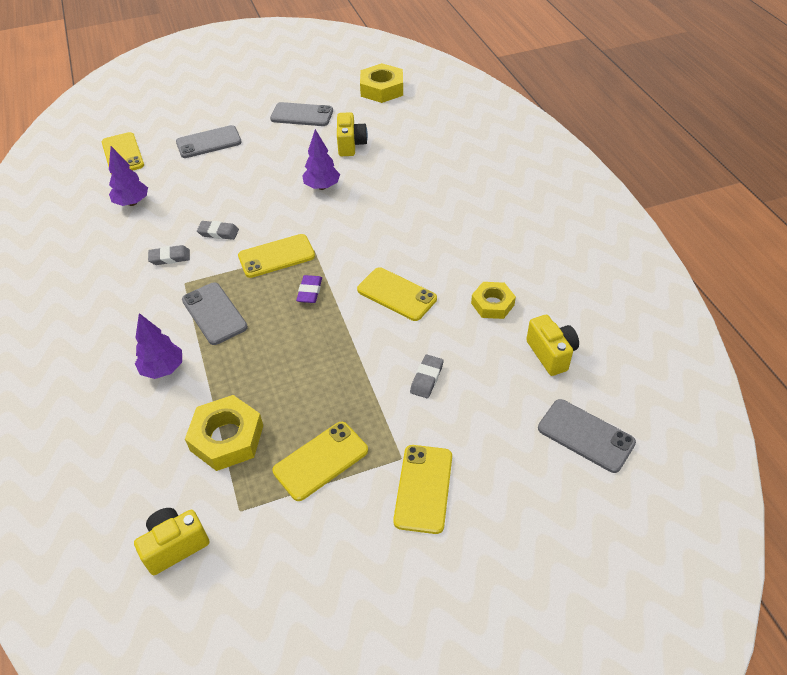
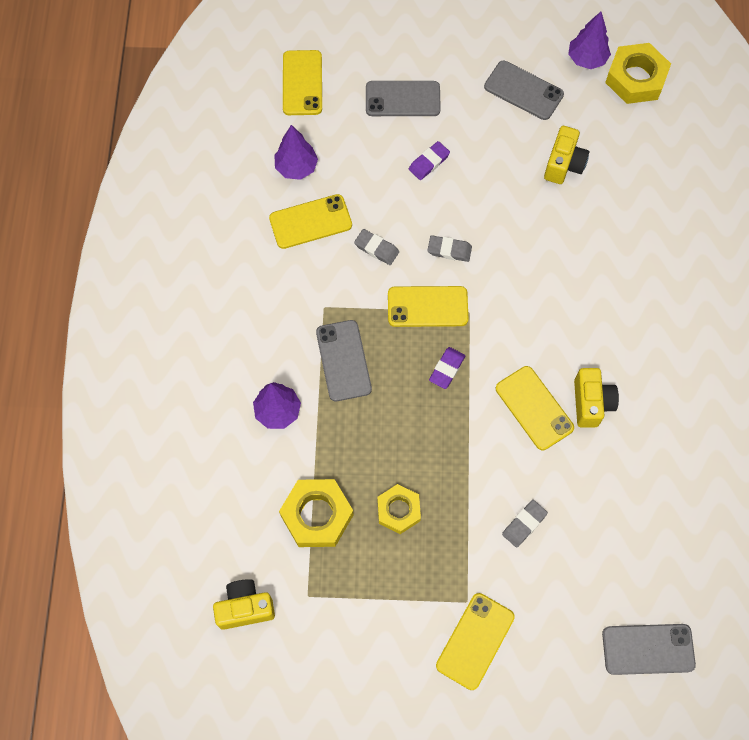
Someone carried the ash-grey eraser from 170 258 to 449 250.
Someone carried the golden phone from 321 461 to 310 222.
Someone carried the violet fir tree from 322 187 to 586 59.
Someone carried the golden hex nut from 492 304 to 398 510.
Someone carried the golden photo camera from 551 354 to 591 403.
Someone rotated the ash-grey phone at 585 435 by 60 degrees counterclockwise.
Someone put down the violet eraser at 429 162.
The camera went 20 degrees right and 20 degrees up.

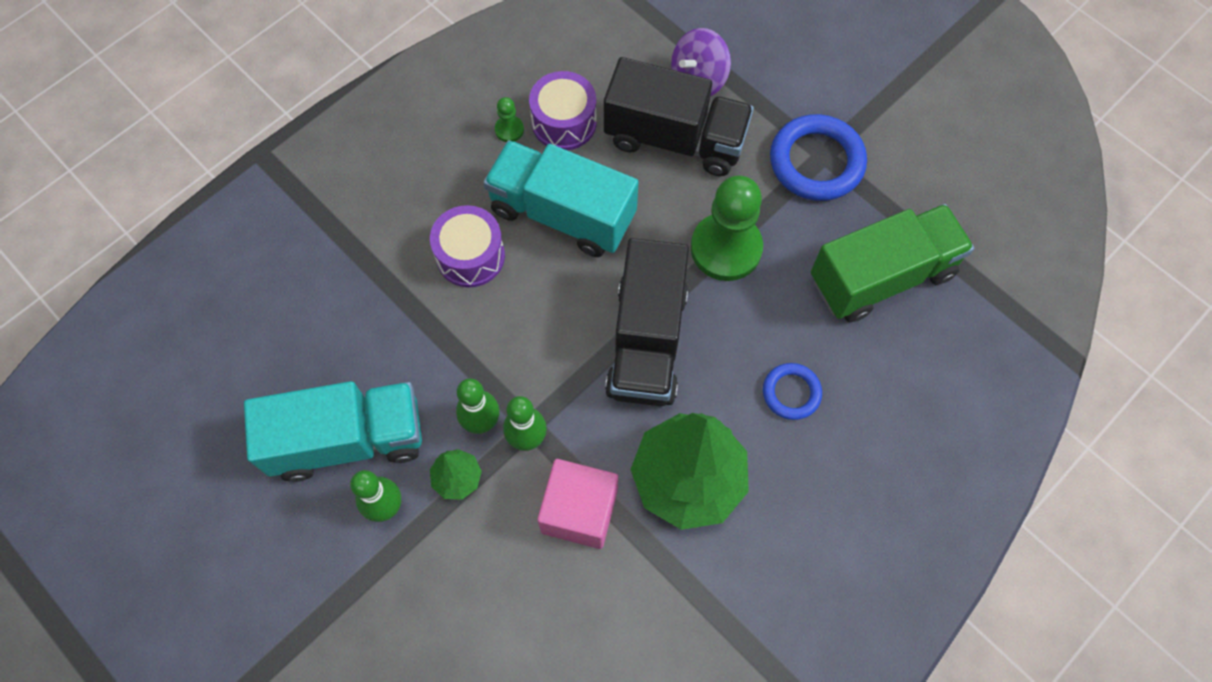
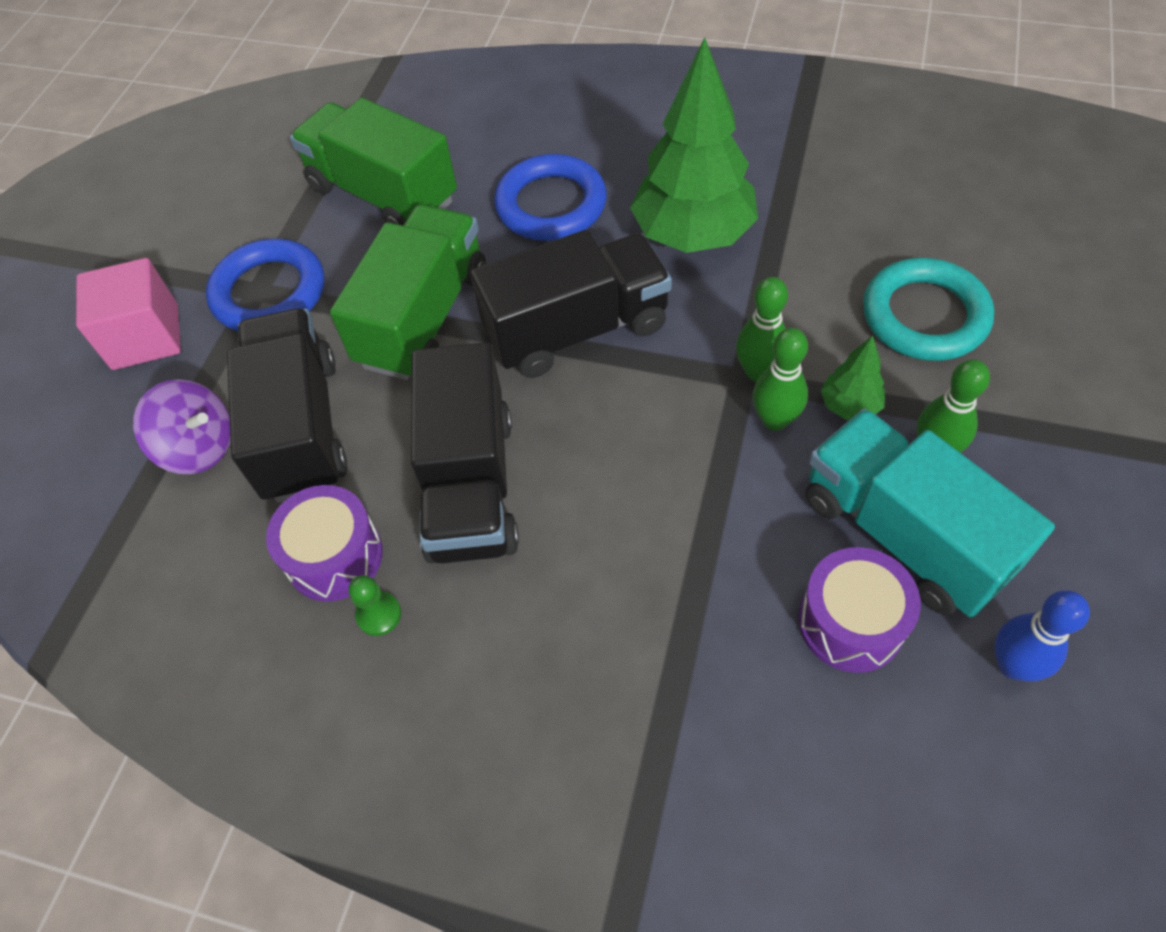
Someone carried the violet toy drum from 470 256 to 851 622.
Someone repainted the aqua lorry at 562 213, which became the black lorry at 470 485.
Someone carried the rose-pink block from 579 511 to 145 337.
Someone swapped the green game pawn at 726 248 for the green lorry at 423 317.
Someone scaled the cobalt hoop at 791 393 by 1.77.
Someone put down the aqua hoop at 924 316.
Someone put down the cobalt skittle at 1012 665.
The camera went 115 degrees left and 10 degrees down.

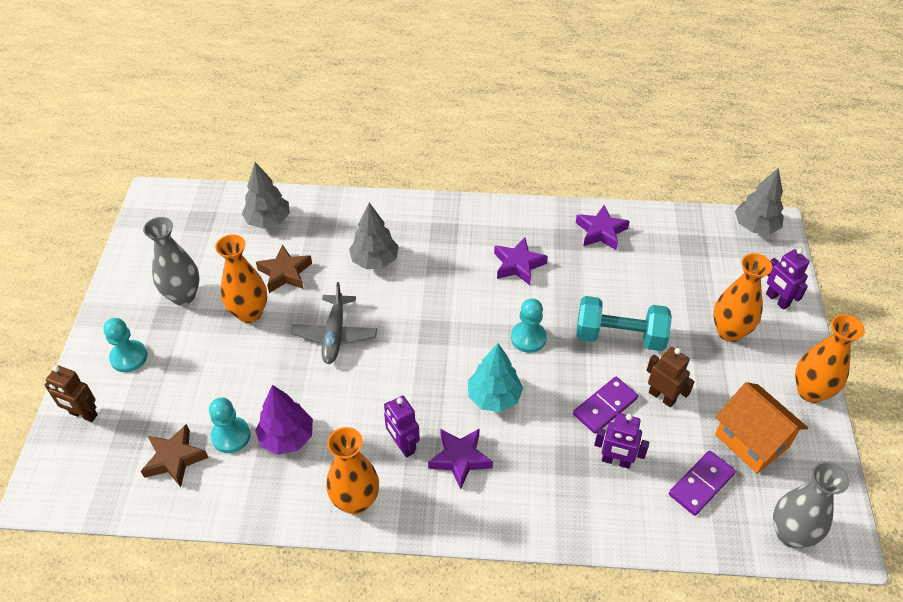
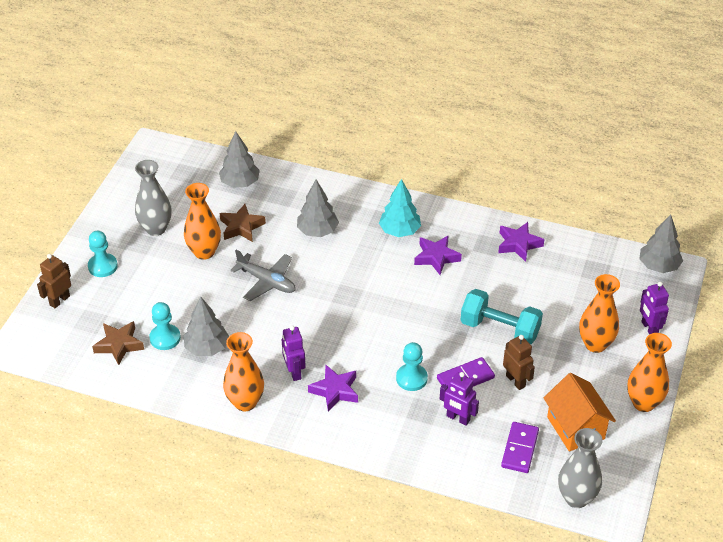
Someone rotated the dark brown toy robot at 83 414 by 90 degrees clockwise.
Someone repainted the violet fir tree at 287 437, which became the ash-grey fir tree at 207 348.
Someone rotated the ash-grey plane at 335 335 by 75 degrees counterclockwise.
Someone carried the aqua fir tree from 494 397 to 399 231.
Someone carried the aqua game pawn from 528 338 to 411 378.
Someone rotated the violet domino piece at 701 484 by 45 degrees counterclockwise.
The camera went 15 degrees right and 5 degrees down.

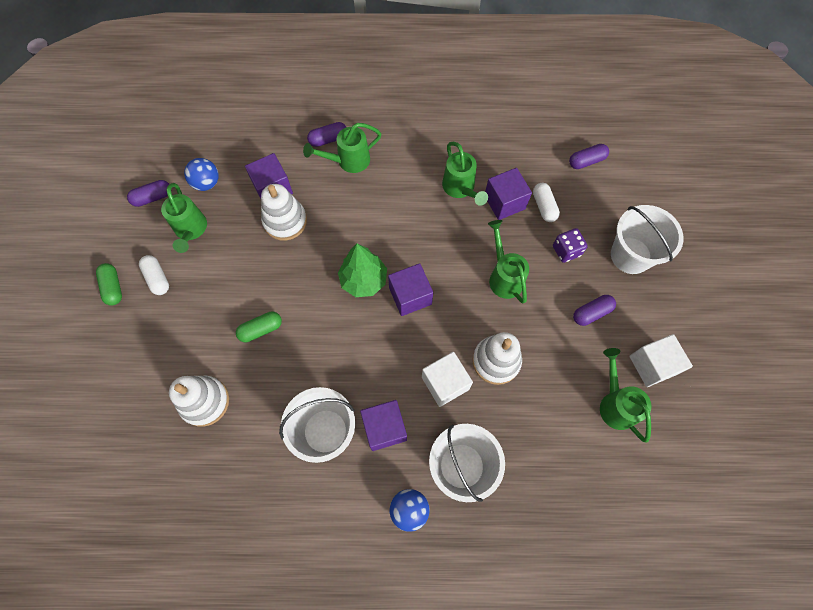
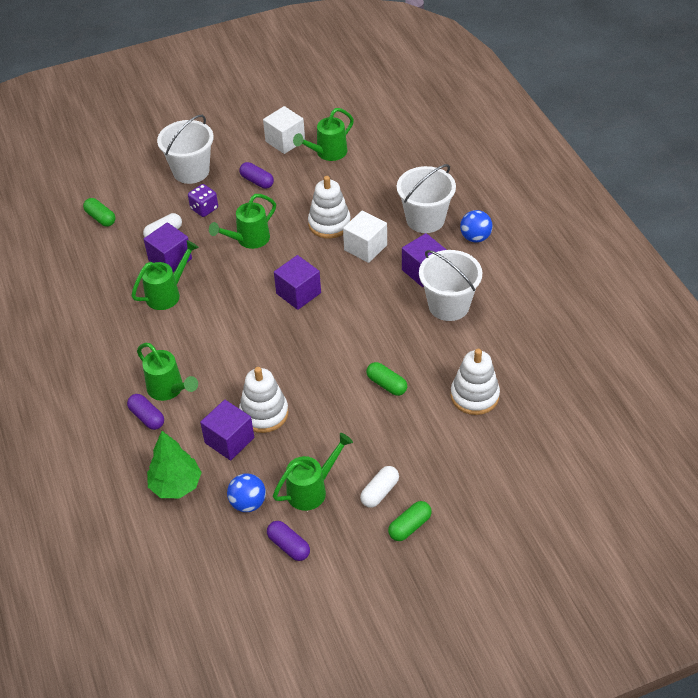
Someone carried the green fir tree from 363 280 to 176 485.
Someone repainted the violet pill shape at 586 161, which became the green pill shape at 101 218.
The camera went 110 degrees left and 20 degrees down.

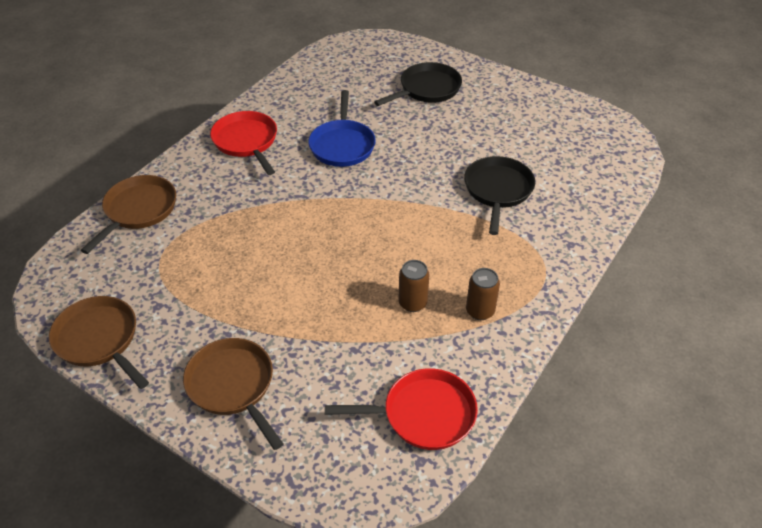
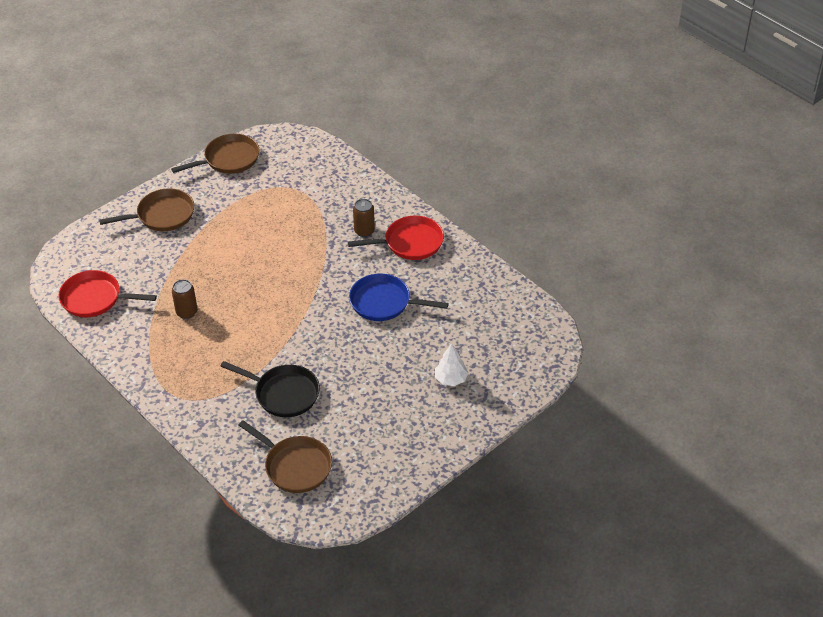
Someone carried the dark brown skillet from 138 210 to 295 466.
Someone rotated the scarlet skillet at 423 414 by 90 degrees clockwise.
Someone swapped the black skillet at 427 89 for the pure white fir tree at 451 379.
Someone carried the dark brown can from 480 311 to 364 231.
The camera went 105 degrees right and 0 degrees up.

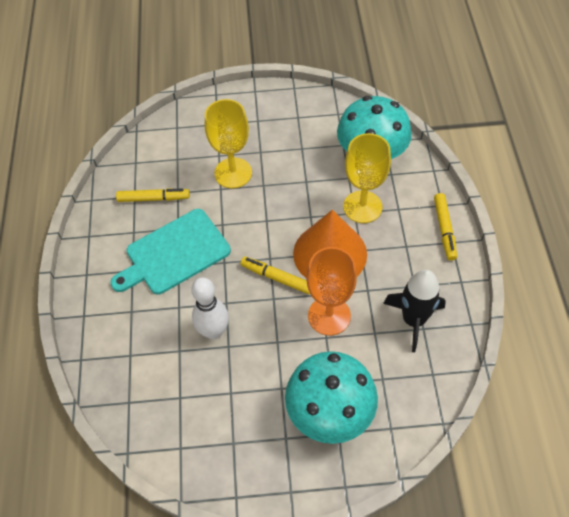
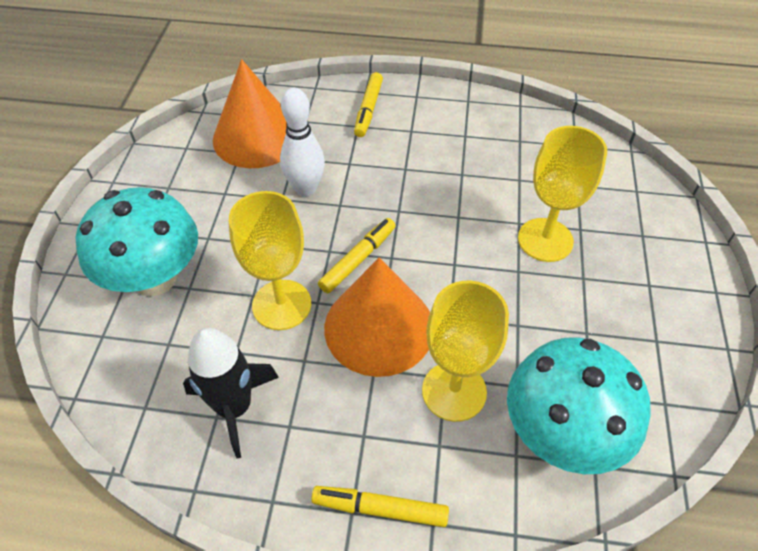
Someone took away the aqua cutting board at 174 253.
Someone carried the golden marker from 153 199 to 368 109.
Someone repainted the orange-coloured goblet at 329 316, which became the golden goblet at 281 305.
Someone put down the orange-coloured cone shape at 256 137.
The camera went 100 degrees right and 5 degrees down.

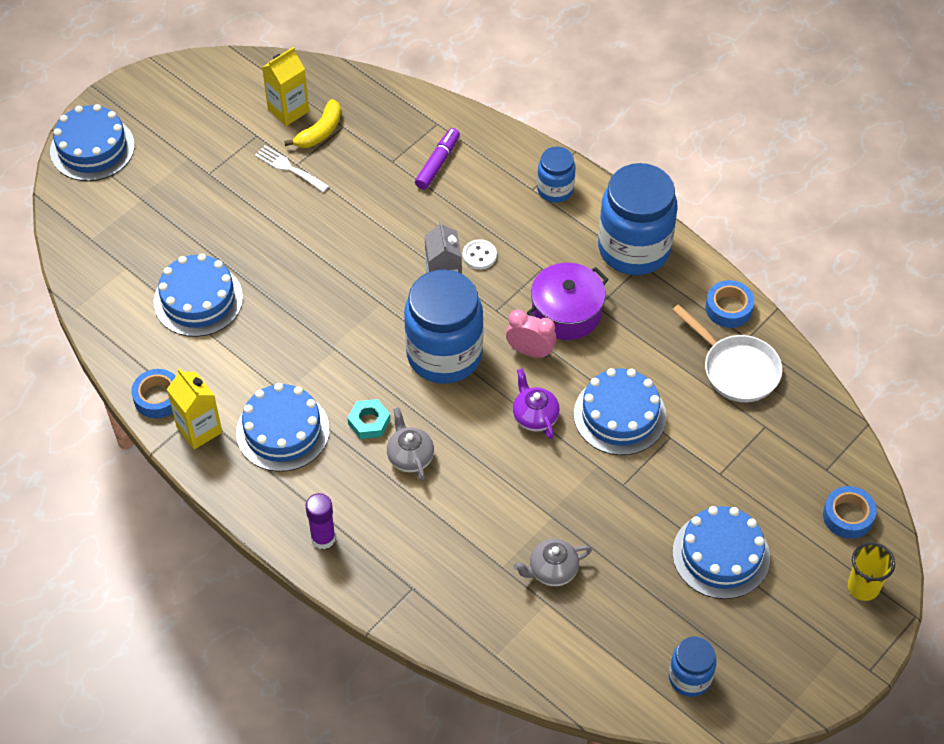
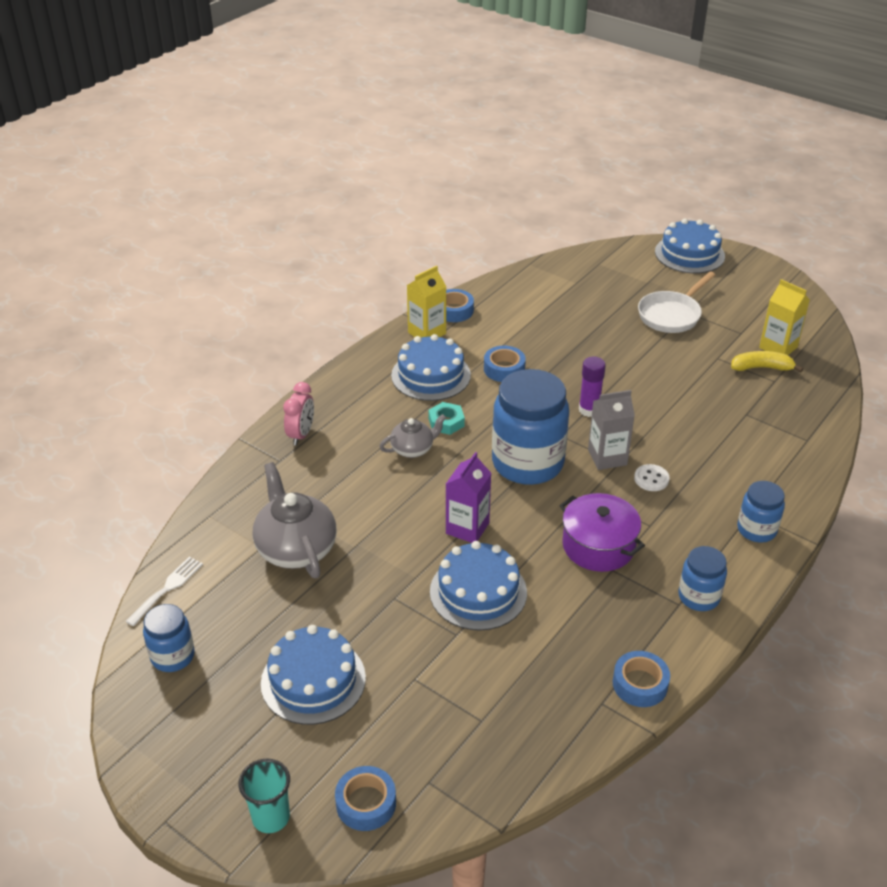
Someone took away the cobalt gateau at 198 300.
Someone carried the pure white dinner fork from 289 168 to 167 588.
Someone rotated the golden toy banana at 320 132 by 150 degrees clockwise.
Someone carried the violet glue stick from 323 538 to 589 410.
Someone took away the violet marker at 438 163.
Someone carried the rose-pink bedside clock from 530 351 to 301 435.
Someone swapped the violet teapot at 534 416 for the violet milk carton at 467 528.
Someone scaled the ash-grey teapot at 552 570 by 1.75.
Someone scaled the cobalt jam jar at 634 249 by 0.51.
Someone carried the pure white skillet from 736 369 to 671 315.
Someone repainted the golden beaker at 863 587, which became the aqua beaker at 271 817.
Someone put down the cobalt roll of tape at 504 369.
The camera went 85 degrees right and 15 degrees down.

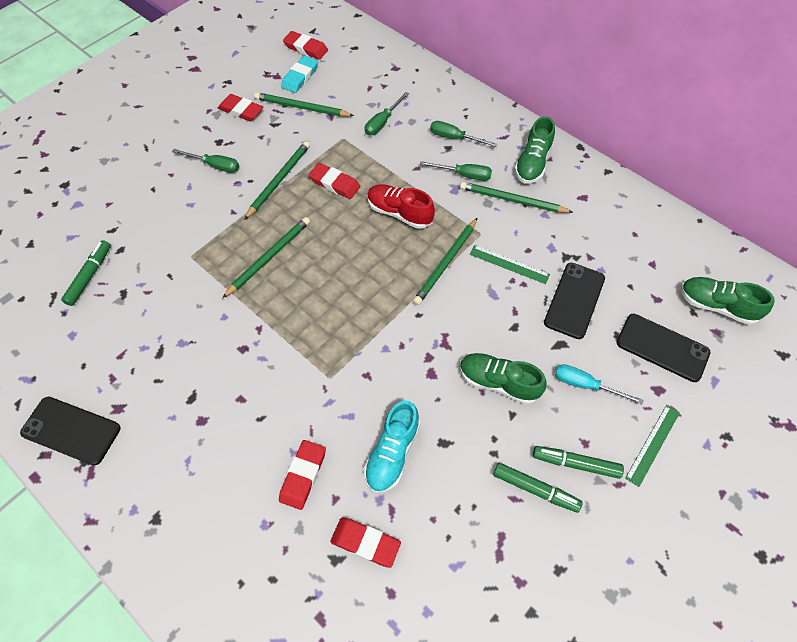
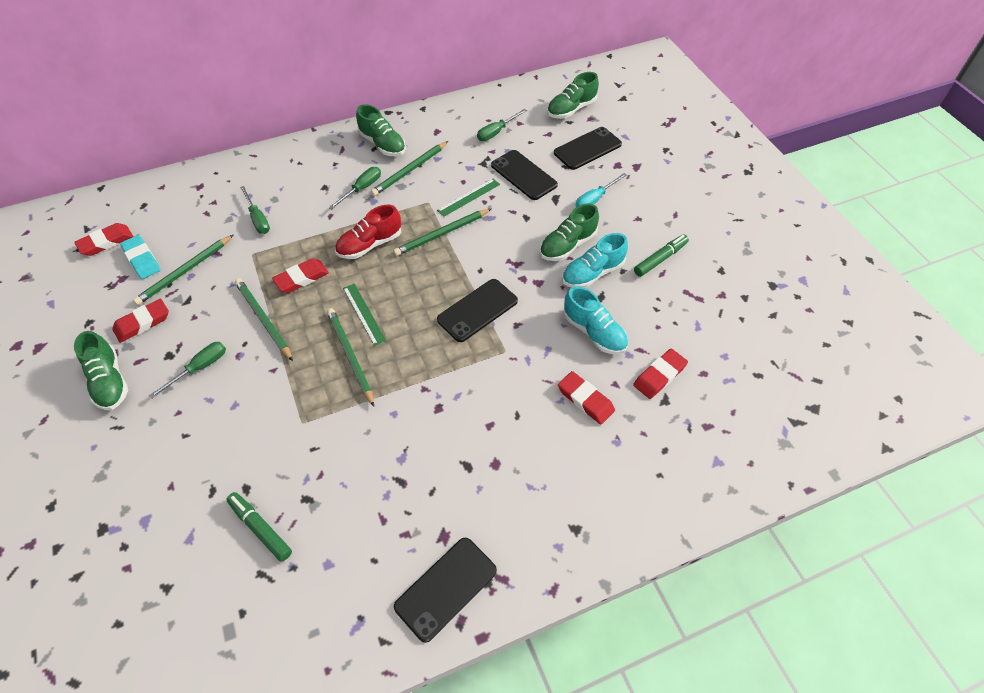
Someone rotated the green wooden pencil at 446 263 by 90 degrees clockwise.
Someone carried the green flat screwdriver from 454 138 to 496 132.
Someone took away the green marker at 575 464.
Someone carried the green measuring stick from 652 444 to 364 314.
Someone put down the green lace-up shoe at 109 381.
Someone put down the black phone at 477 310.
Someone put down the aqua lace-up shoe at 592 273.
The camera went 65 degrees left and 5 degrees down.

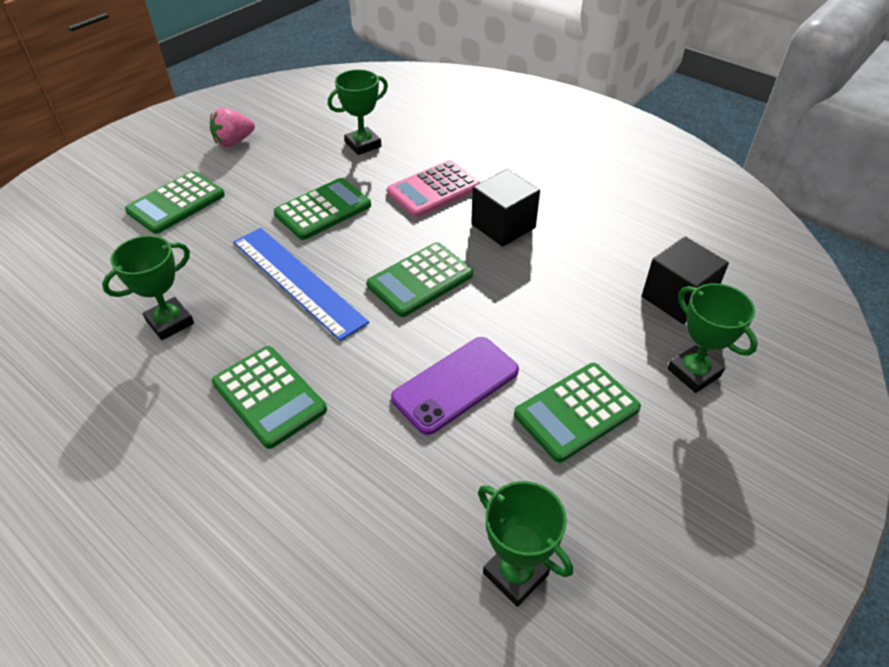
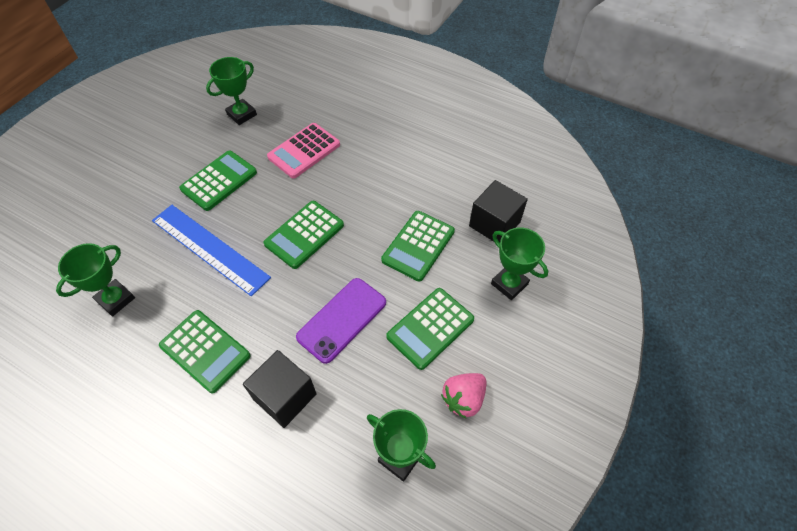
Someone carried the green adding machine from 176 203 to 418 246.
Someone carried the rose-pink toy strawberry from 234 142 to 463 399.
Someone carried the black block from 503 226 to 285 396.
The camera went 10 degrees left and 10 degrees up.

